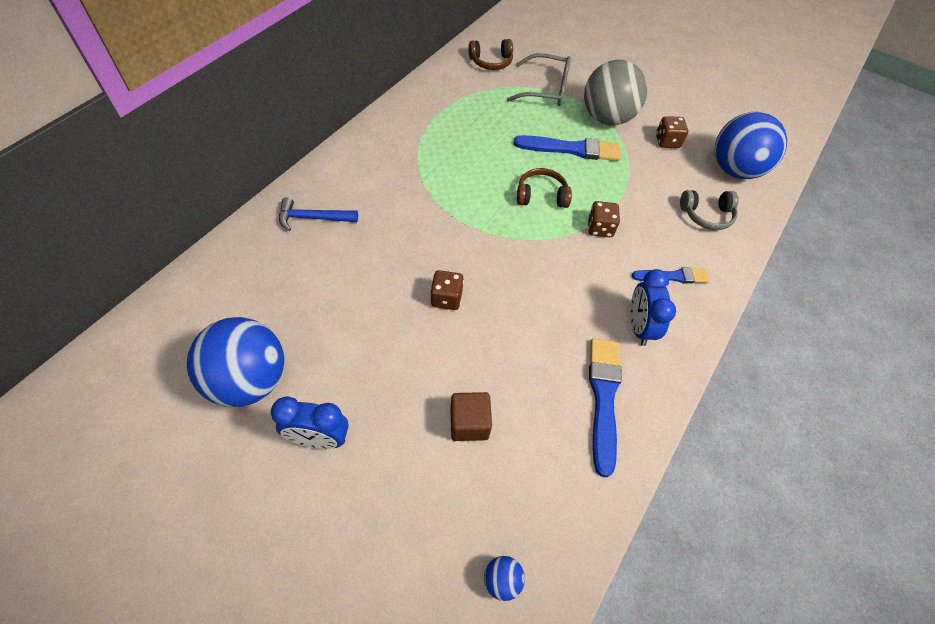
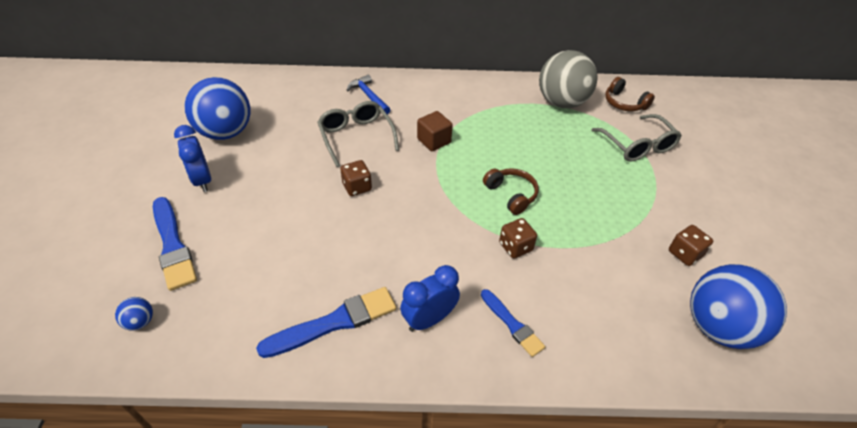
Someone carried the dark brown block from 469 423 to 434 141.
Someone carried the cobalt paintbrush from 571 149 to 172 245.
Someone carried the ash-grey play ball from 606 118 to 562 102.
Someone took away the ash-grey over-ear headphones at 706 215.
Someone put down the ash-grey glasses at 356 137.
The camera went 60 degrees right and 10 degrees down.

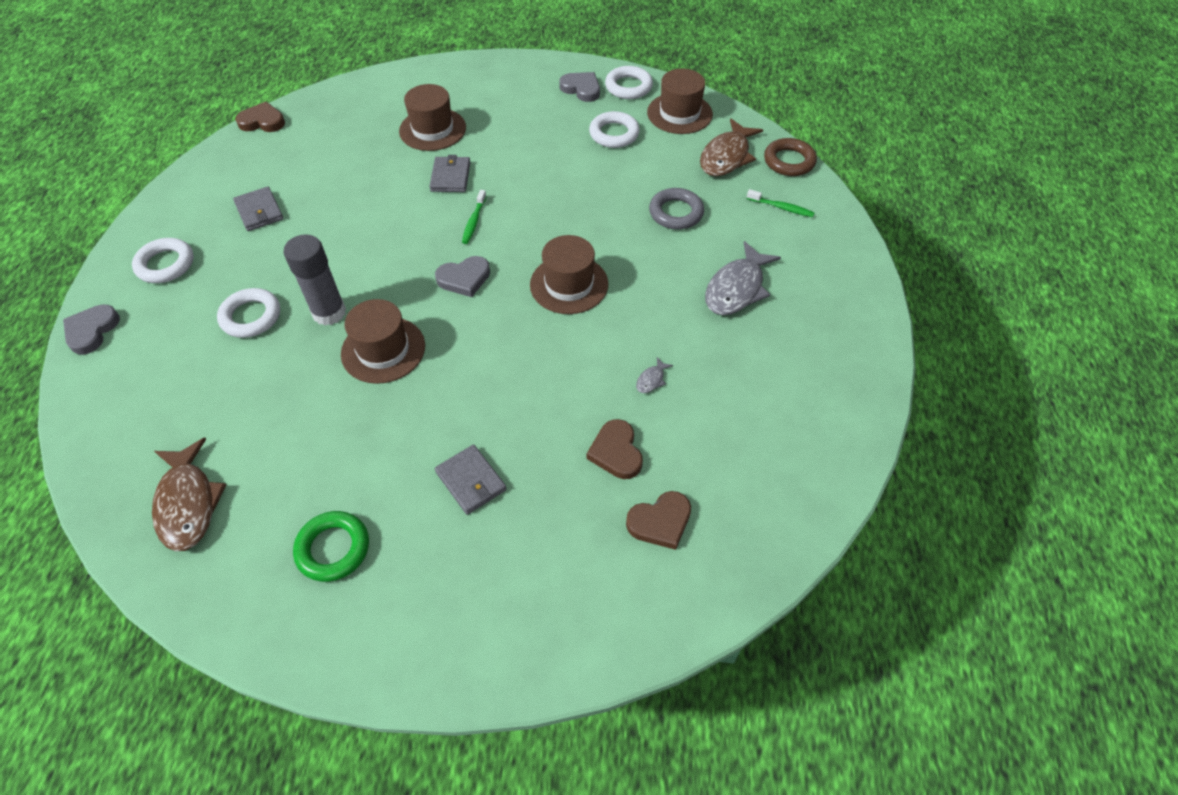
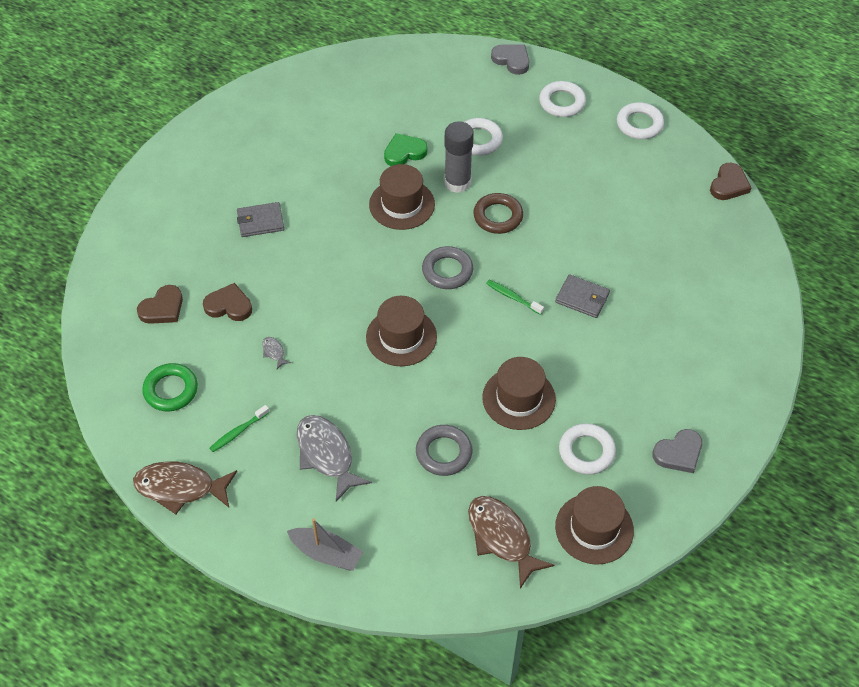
Someone carried the dark brown toy fish from 188 503 to 180 488.
Someone took away the ash-grey card wallet at 259 211.
Someone carried the green hoop from 333 549 to 171 390.
Someone carried the dark brown hat from 432 129 to 519 398.
Someone swapped the ash-grey heart shape at 464 278 for the ash-grey hoop at 447 271.
Someone carried the pure white hoop from 628 87 to 639 124.
Someone rotated the dark brown heart shape at 660 522 by 135 degrees counterclockwise.
Someone carried the green tooth brush from 781 207 to 238 432.
Someone carried the dark brown hoop from 789 161 to 498 216.
Someone put down the ash-grey sailboat at 326 553.
Someone put down the green heart shape at 404 152.
The camera went 115 degrees right and 0 degrees up.

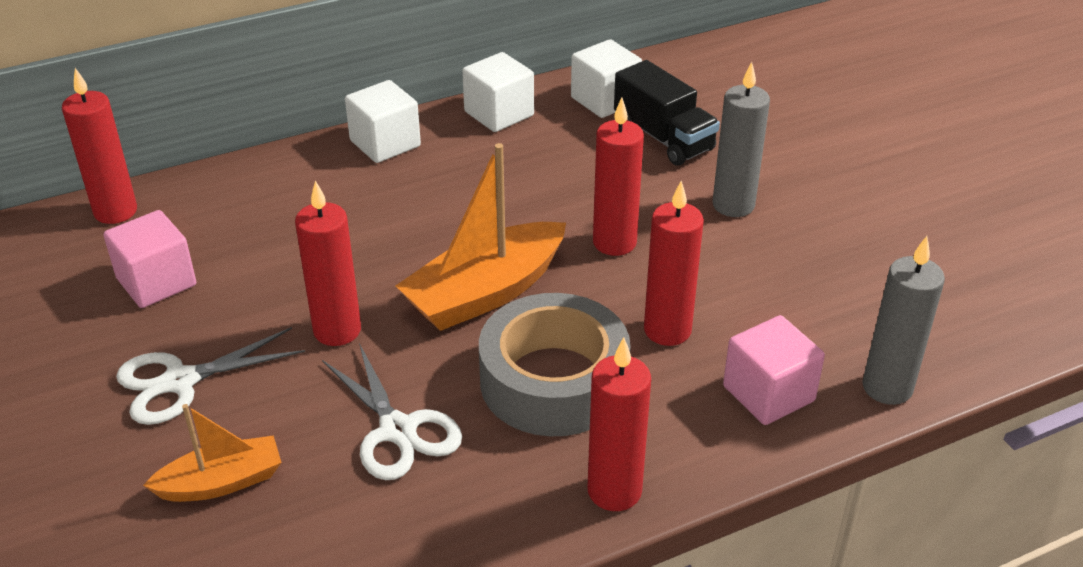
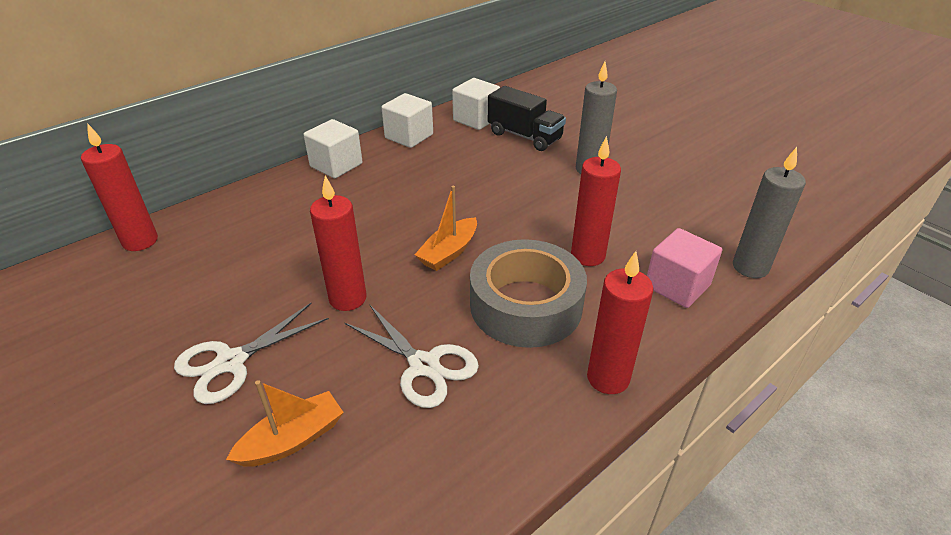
Someone took away the rose-pink block at 156 282.
Someone scaled the orange-coloured sailboat at 485 293 by 0.59.
Someone took away the scarlet candle at 614 243.
The camera went 15 degrees left and 0 degrees up.

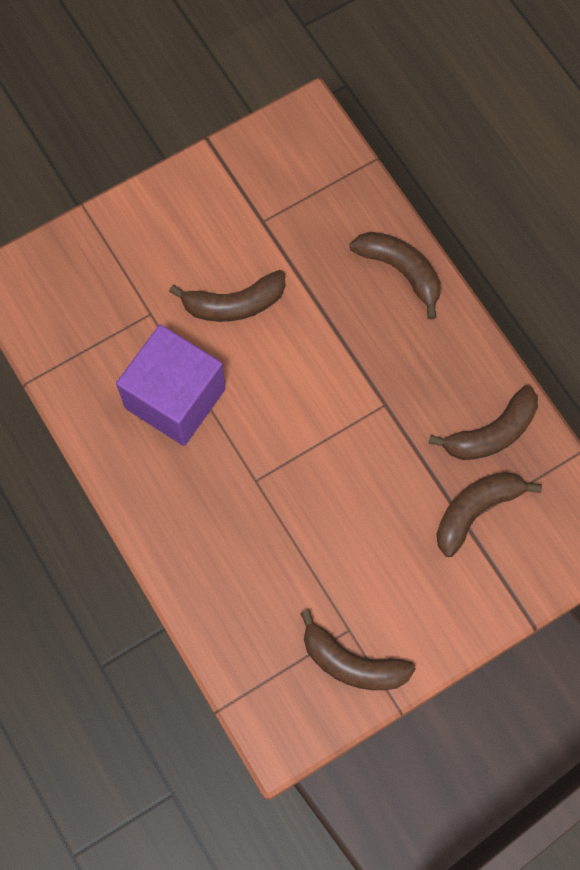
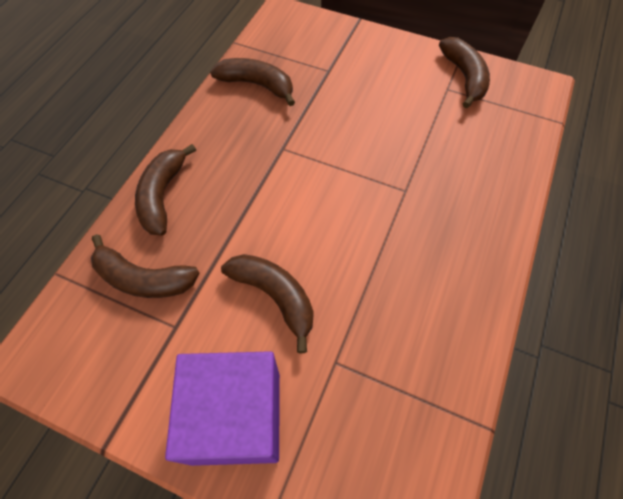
Someone carried the violet block from 175 398 to 236 417.
Someone carried the dark brown toy banana from 476 510 to 143 279.
The camera went 125 degrees left and 10 degrees down.

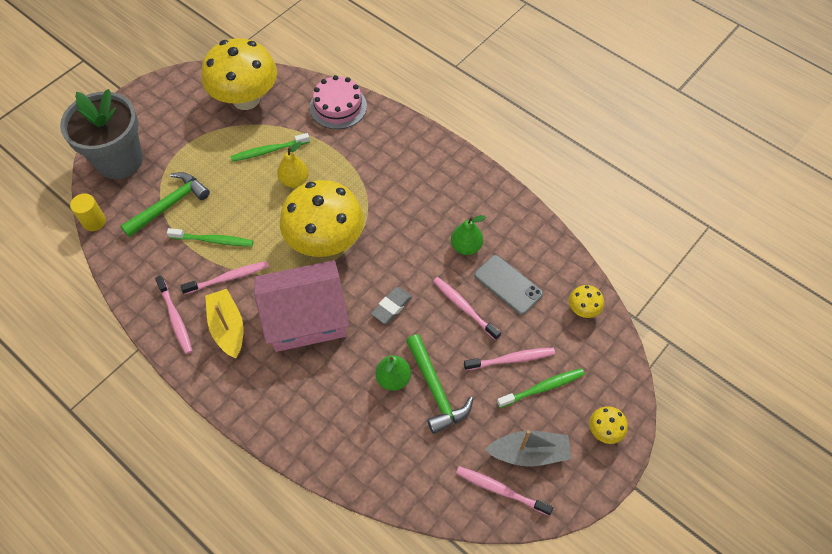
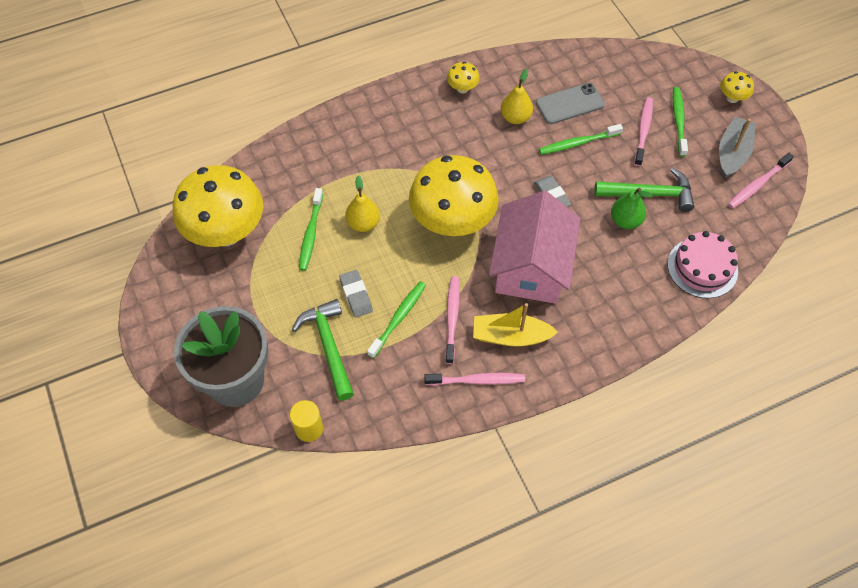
Someone carried the rose-pink gateau from 338 106 to 702 267.
Someone repainted the rose-pink tooth brush at 464 307, which became the green tooth brush at 578 143.
Someone repainted the green pear fruit at 466 247, which became the golden pear fruit at 515 117.
Someone carried the golden toadstool from 583 309 to 462 88.
Someone put down the ash-grey eraser at 356 295.
The camera went 65 degrees left and 0 degrees up.

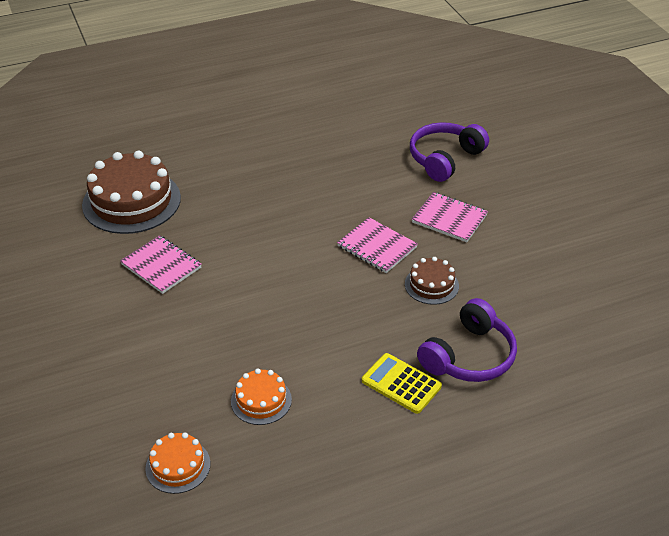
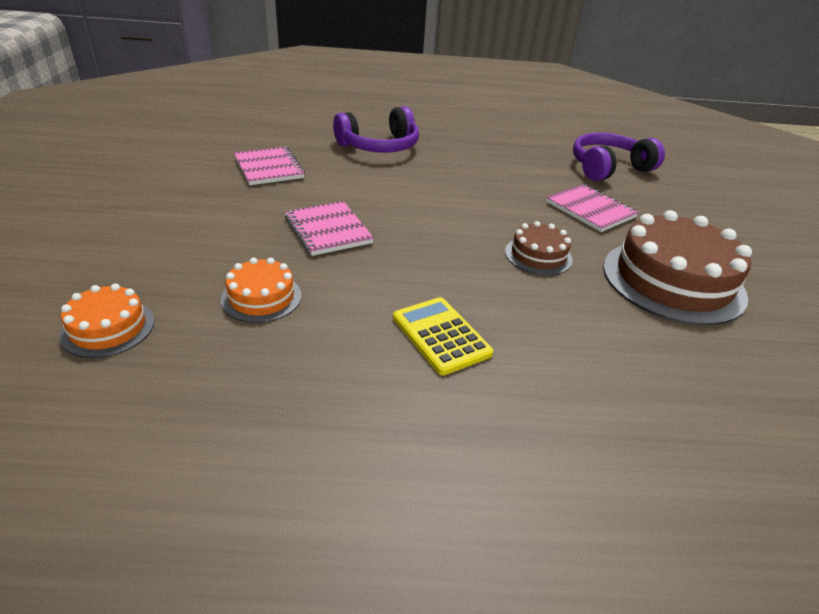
Someone carried the dark brown gateau from 131 201 to 673 280.
Someone carried the rose-pink notepad from 377 247 to 328 230.
Someone carried the violet over-ear headphones from 469 356 to 379 146.
The camera went 20 degrees right and 5 degrees down.

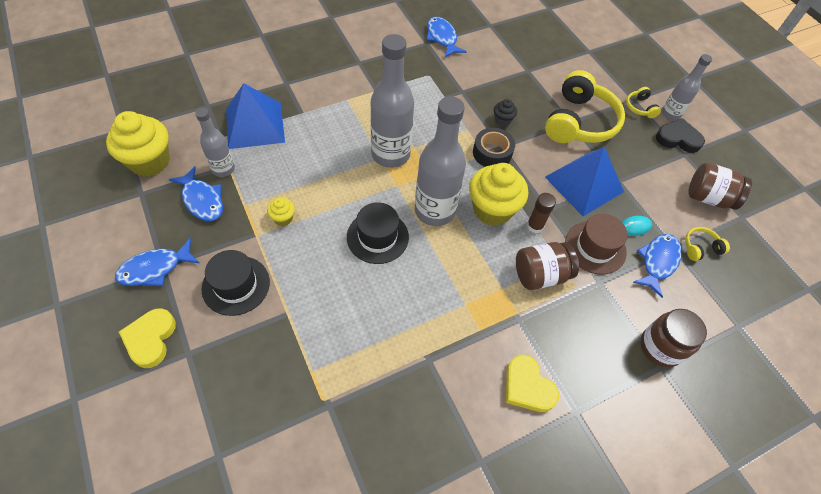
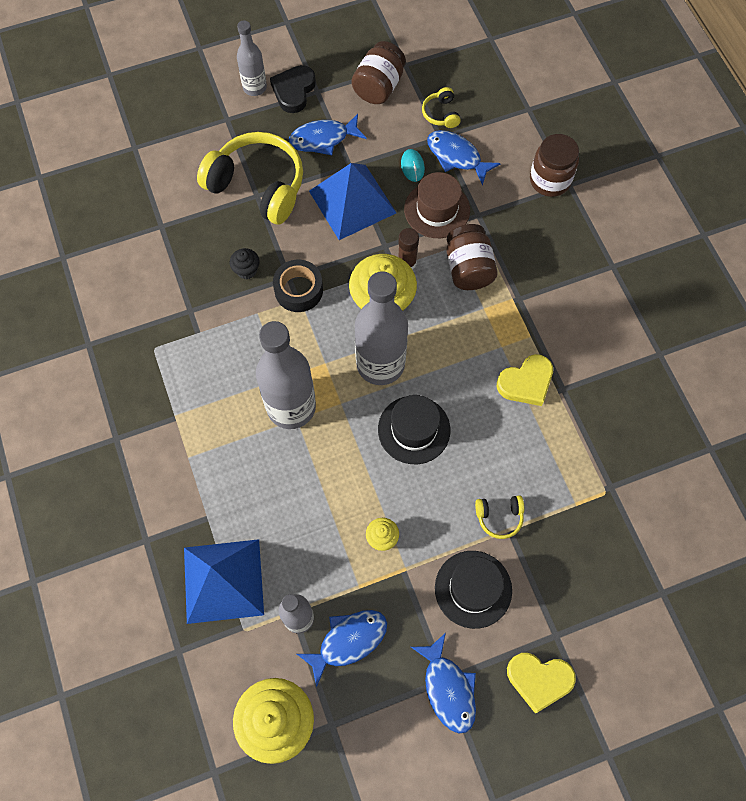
Someone carried the cobalt toy fish from 442 38 to 323 139.
Someone carried the golden heart shape from 527 387 to 526 382.
Someone carried the golden over-ear headphones from 640 107 to 499 517.
The camera went 80 degrees left and 10 degrees up.

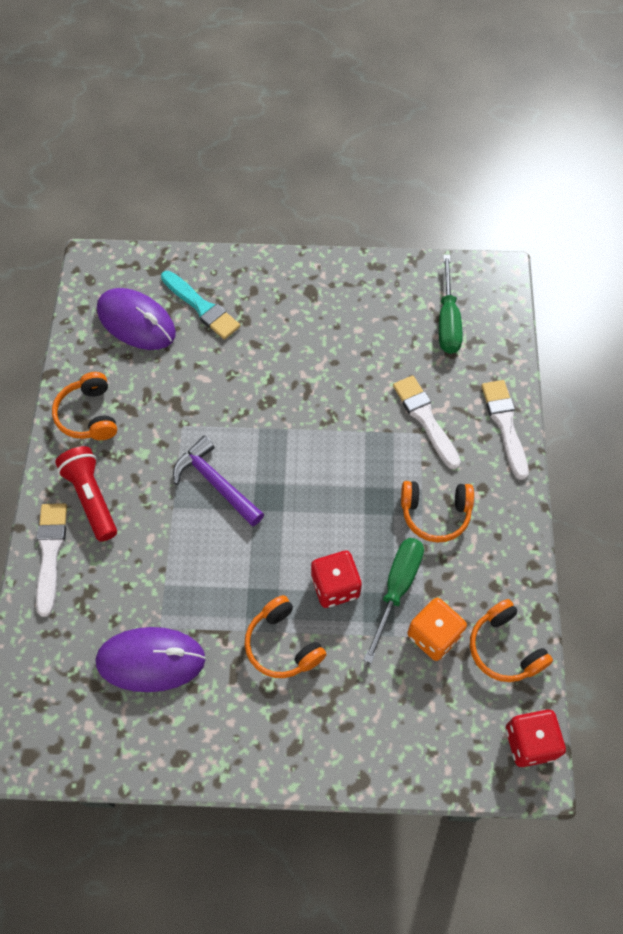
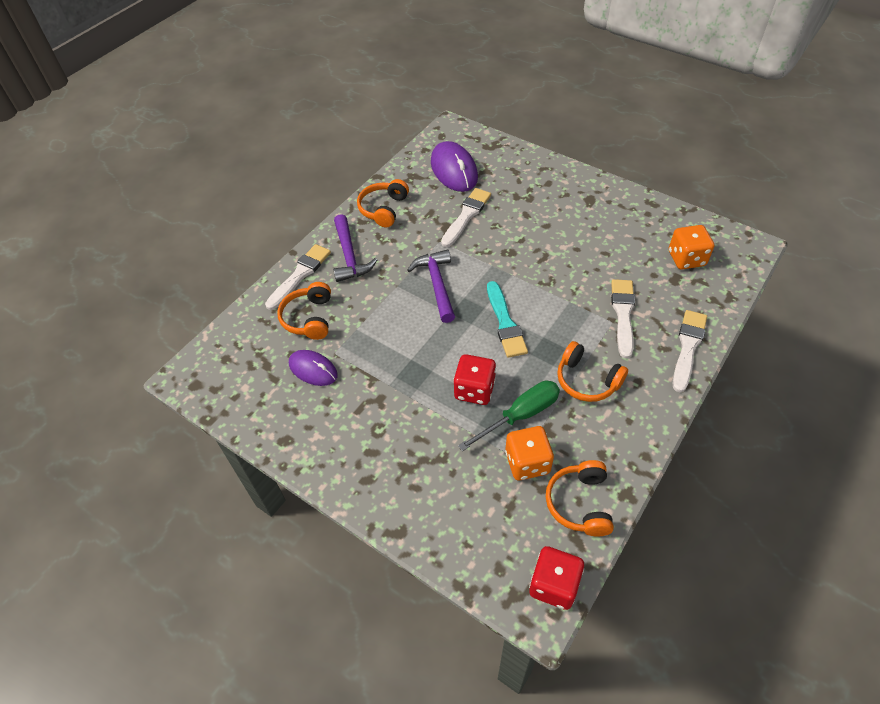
Someone swapped the scarlet flashlight at 91 498 for the violet claw hammer at 349 256.
Someone scaled the violet mouse at 151 660 by 0.63.
Someone carried the aqua paintbrush from 202 307 to 505 323.
Someone carried the orange-coloured over-ear headphones from 282 644 to 309 318.
Someone swapped the green flat screwdriver at 447 320 for the orange-coloured game die at 686 259.
Someone put down the pure white paintbrush at 466 215.
The camera went 35 degrees right and 10 degrees down.

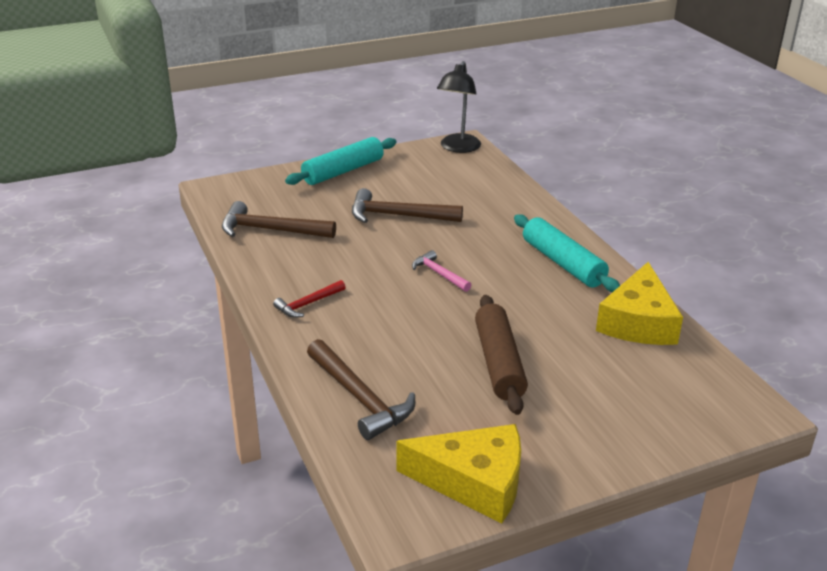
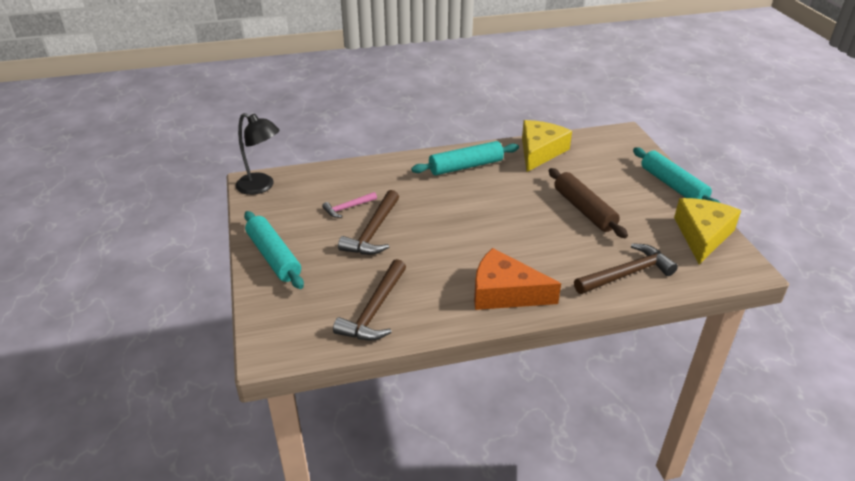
Someone swapped the scarlet claw hammer at 308 304 for the orange-coloured cheese wedge at 505 292.
Someone carried the rose-pink claw hammer from 439 274 to 348 208.
Someone rotated the dark brown rolling pin at 499 363 by 60 degrees clockwise.
Someone rotated the golden cheese wedge at 638 322 by 90 degrees counterclockwise.
Someone put down the aqua rolling pin at 673 186.
The camera went 80 degrees left and 5 degrees up.

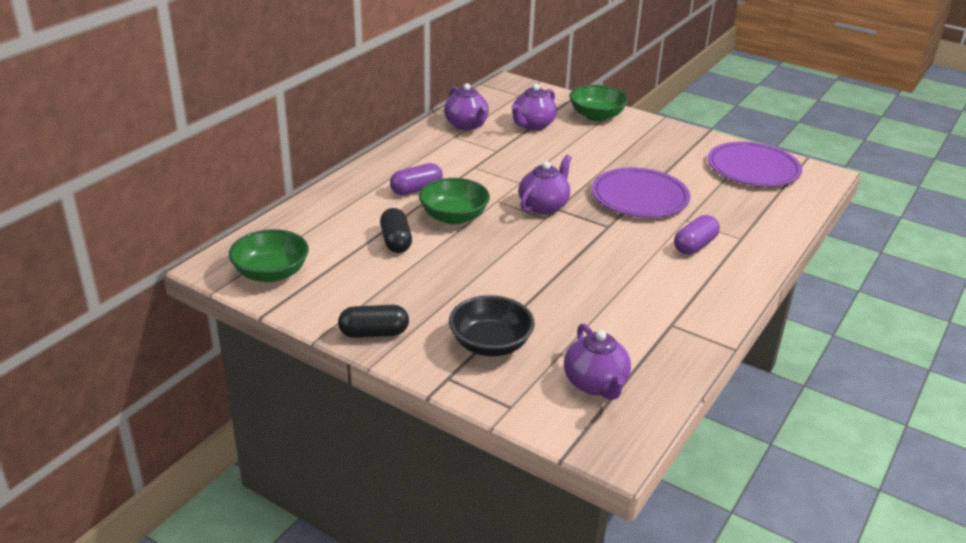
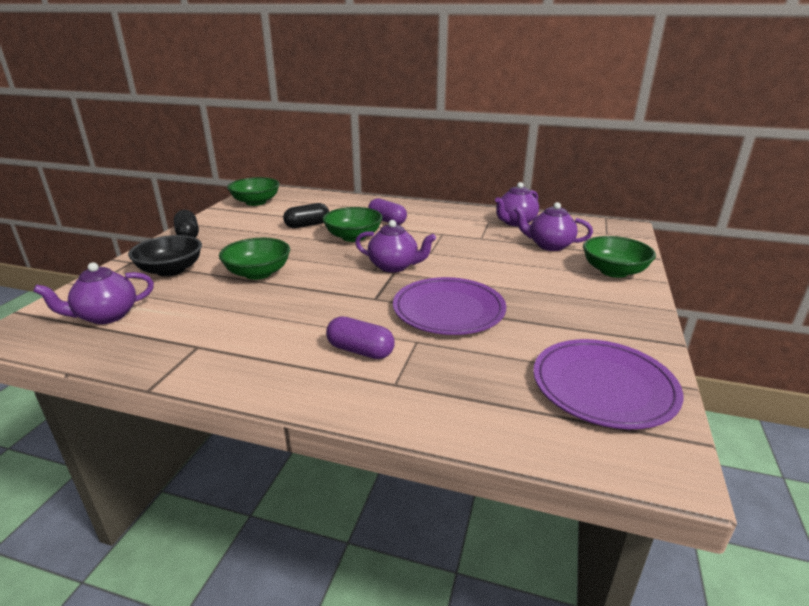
Someone put down the green deep dish at 258 273.
The camera went 75 degrees right and 5 degrees down.

